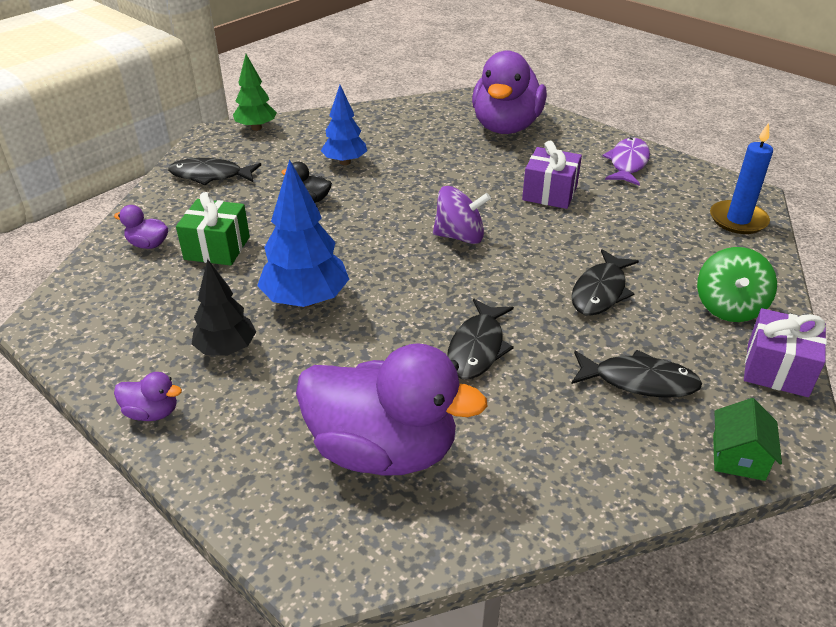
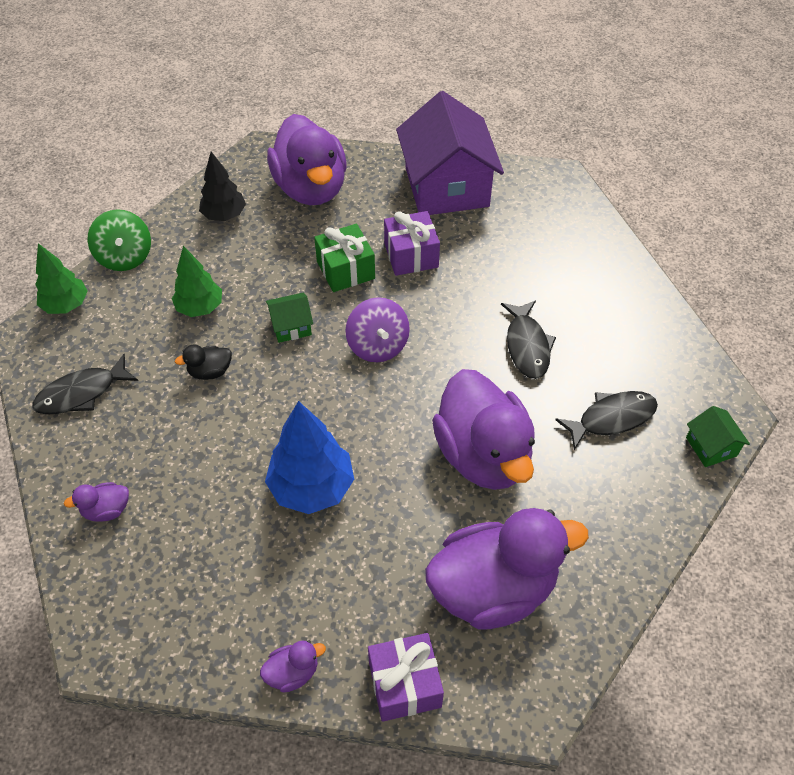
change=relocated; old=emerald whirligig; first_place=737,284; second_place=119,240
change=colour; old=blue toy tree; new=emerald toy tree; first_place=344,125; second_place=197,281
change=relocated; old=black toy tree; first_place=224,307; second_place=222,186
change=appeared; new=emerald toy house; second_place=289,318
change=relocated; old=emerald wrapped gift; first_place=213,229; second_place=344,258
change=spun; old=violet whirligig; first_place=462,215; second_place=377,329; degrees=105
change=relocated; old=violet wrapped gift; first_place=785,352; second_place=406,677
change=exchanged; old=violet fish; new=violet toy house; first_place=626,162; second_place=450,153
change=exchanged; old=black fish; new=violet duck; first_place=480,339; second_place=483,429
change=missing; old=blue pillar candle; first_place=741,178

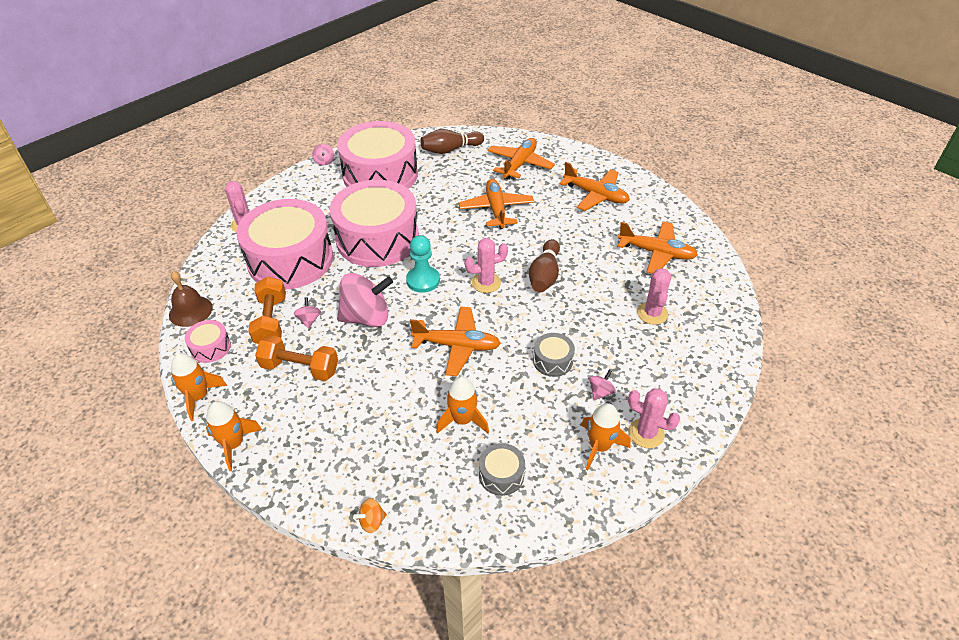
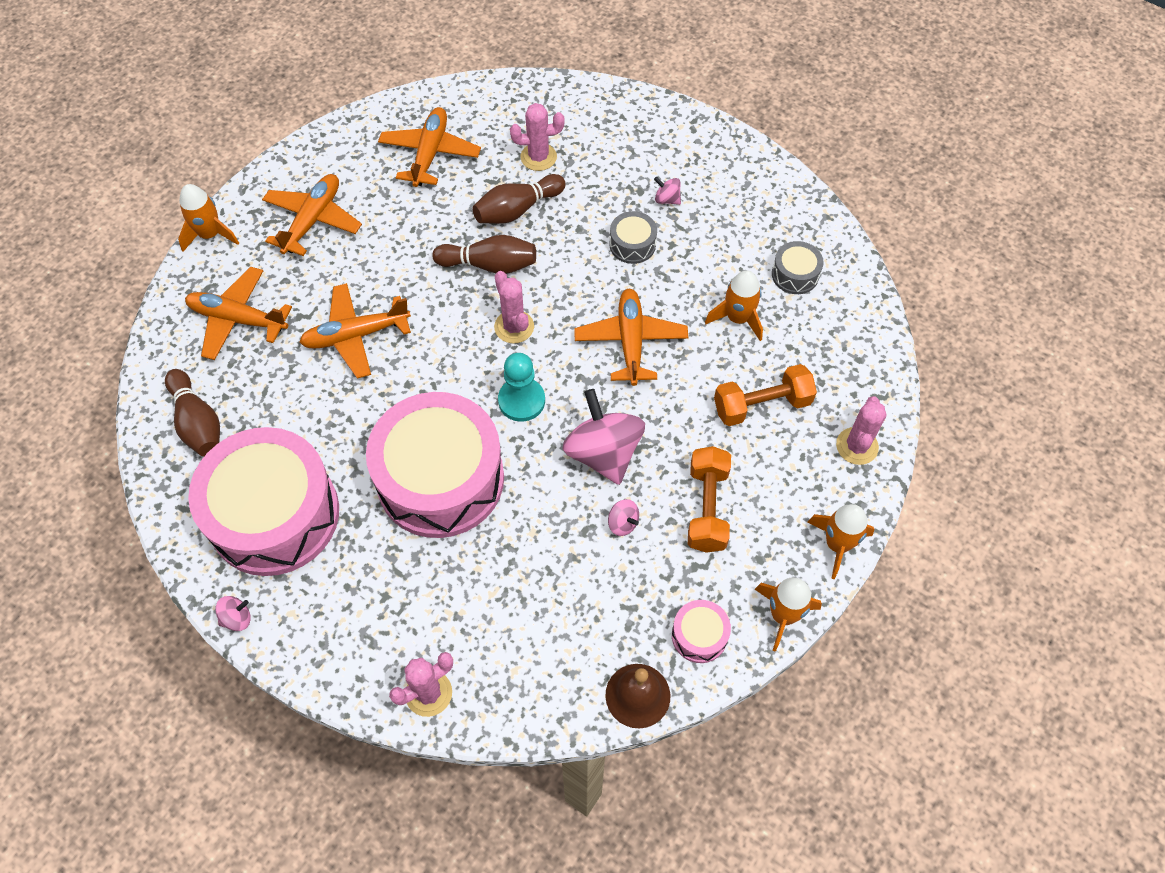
change=relocated; old=orange rocket; first_place=606,436; second_place=208,218
change=appeared; new=brown bowling pin; second_place=519,199
change=spun; old=rosy whirligig; first_place=307,313; second_place=623,517; degrees=-120
change=relocated; old=orange dumbbell; first_place=267,310; second_place=765,395
change=relocated; old=rosy prickly plant; first_place=654,418; second_place=861,430
change=missing; old=rosy drum; first_place=284,244
change=missing; old=orange whirligig; first_place=370,515

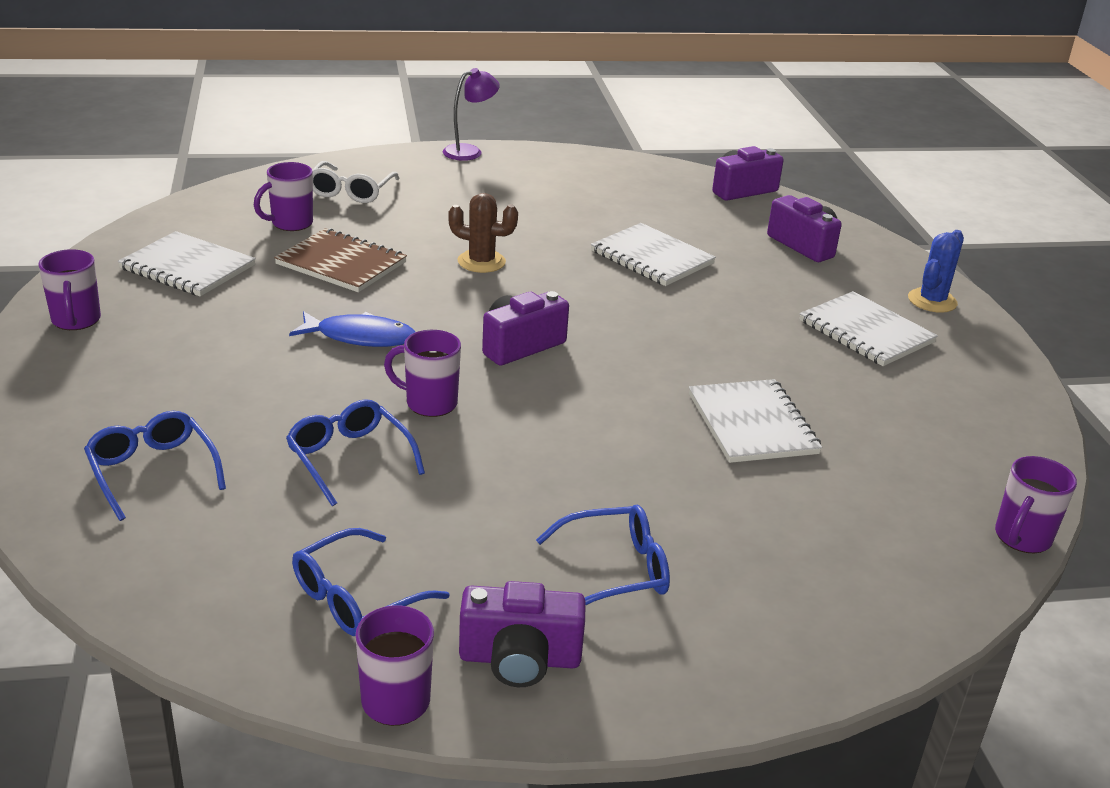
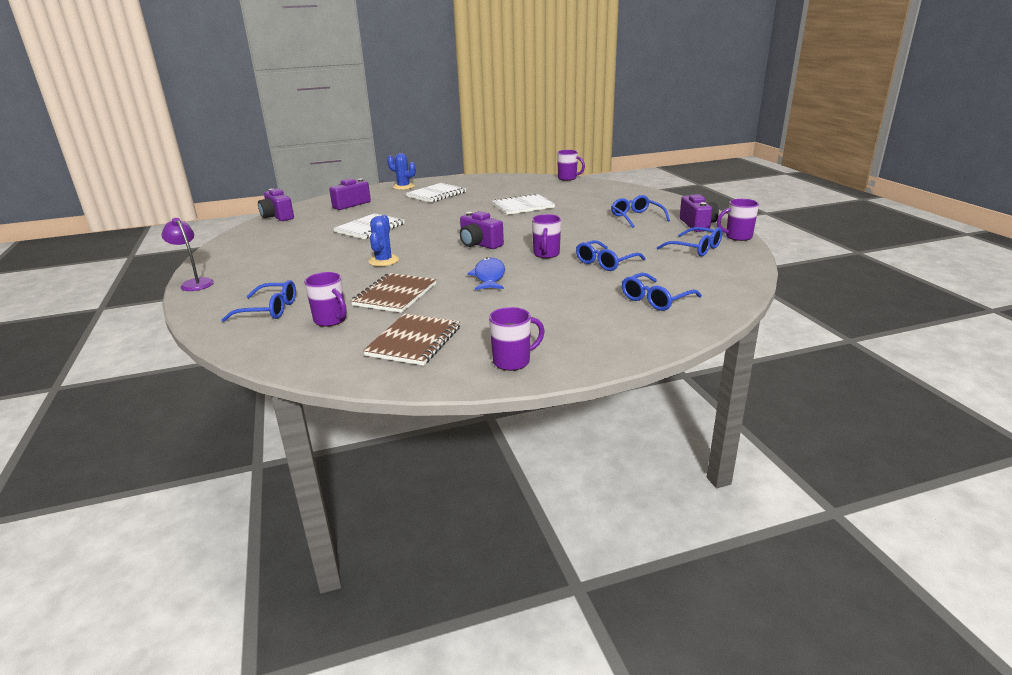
change=colour; old=pure white glasses; new=blue glasses; first_place=356,182; second_place=259,301
change=colour; old=pure white notebook; new=brown notebook; first_place=187,263; second_place=411,340
change=colour; old=brown prickly plant; new=blue prickly plant; first_place=483,233; second_place=383,240

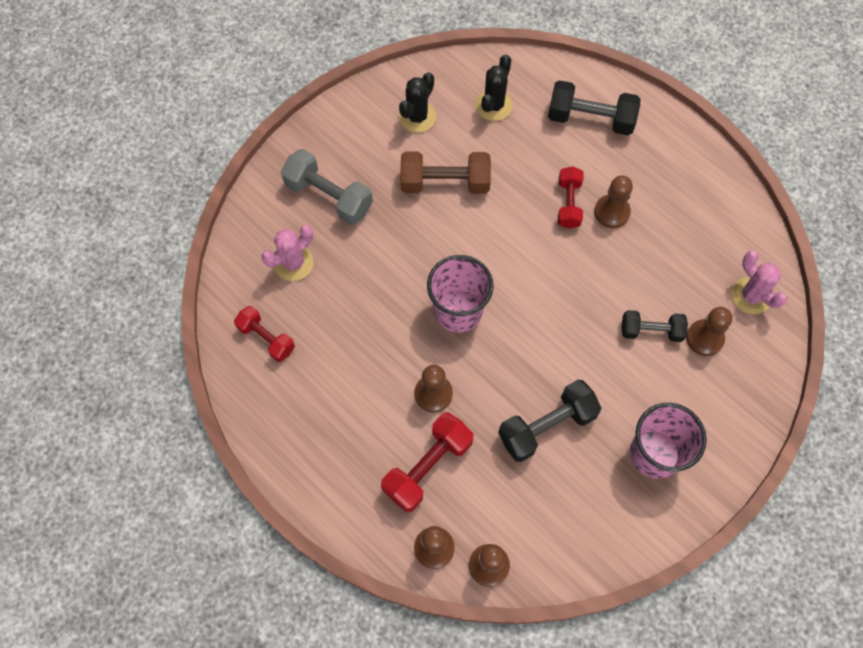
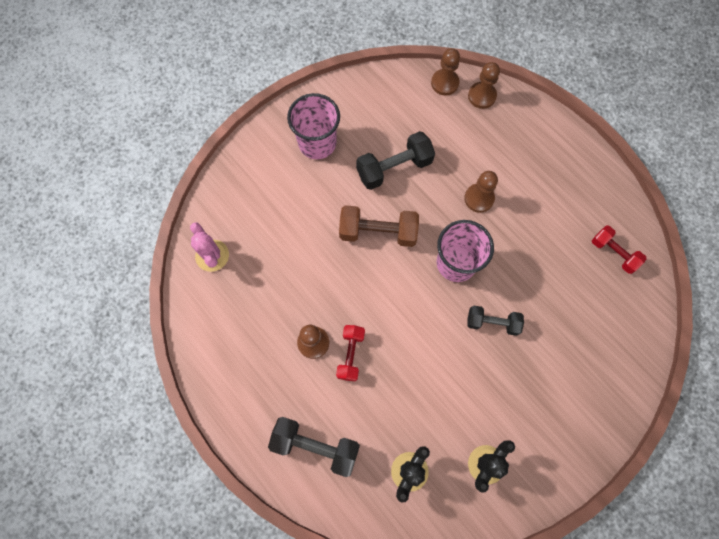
change=relocated; old=brown dumbbell; first_place=446,172; second_place=379,226
change=relocated; old=black dumbbell; first_place=654,326; second_place=496,321
change=missing; old=rosy prickly plant; first_place=287,253
change=missing; old=grey dumbbell; first_place=327,187
change=missing; old=red dumbbell; first_place=427,462
change=missing; old=brown pawn; first_place=709,331

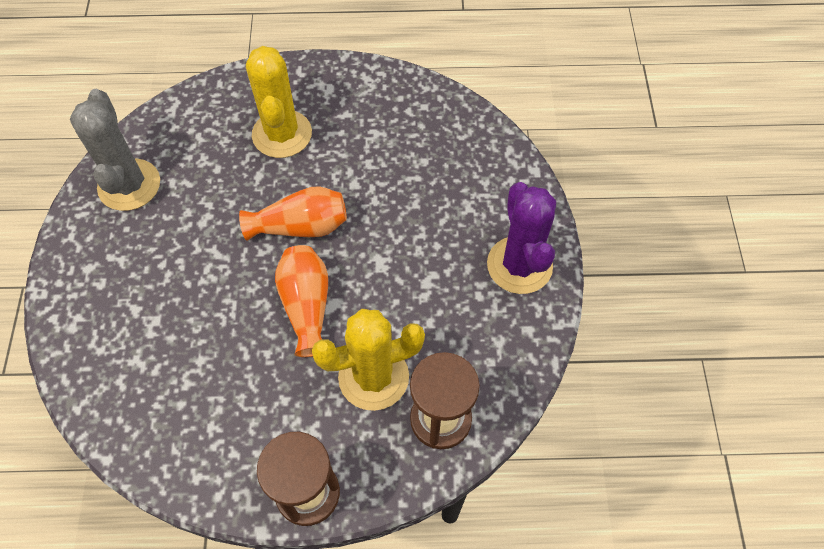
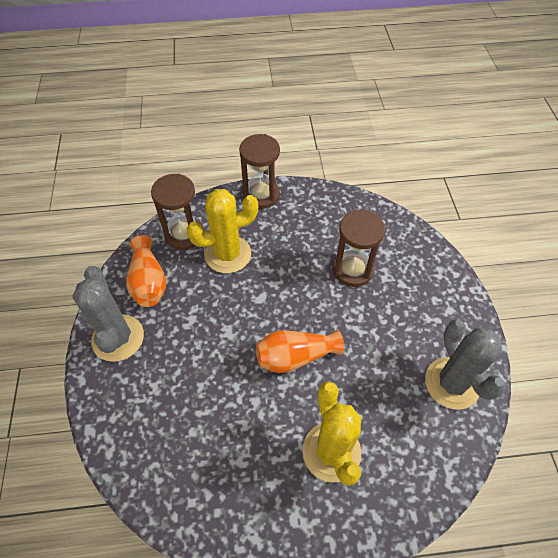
change=colour; old=violet prickly plant; new=grey prickly plant; first_place=521,238; second_place=108,314
change=relocated; old=orange flower vase; first_place=301,301; second_place=146,271
change=appeared; new=brown sandglass; second_place=359,248

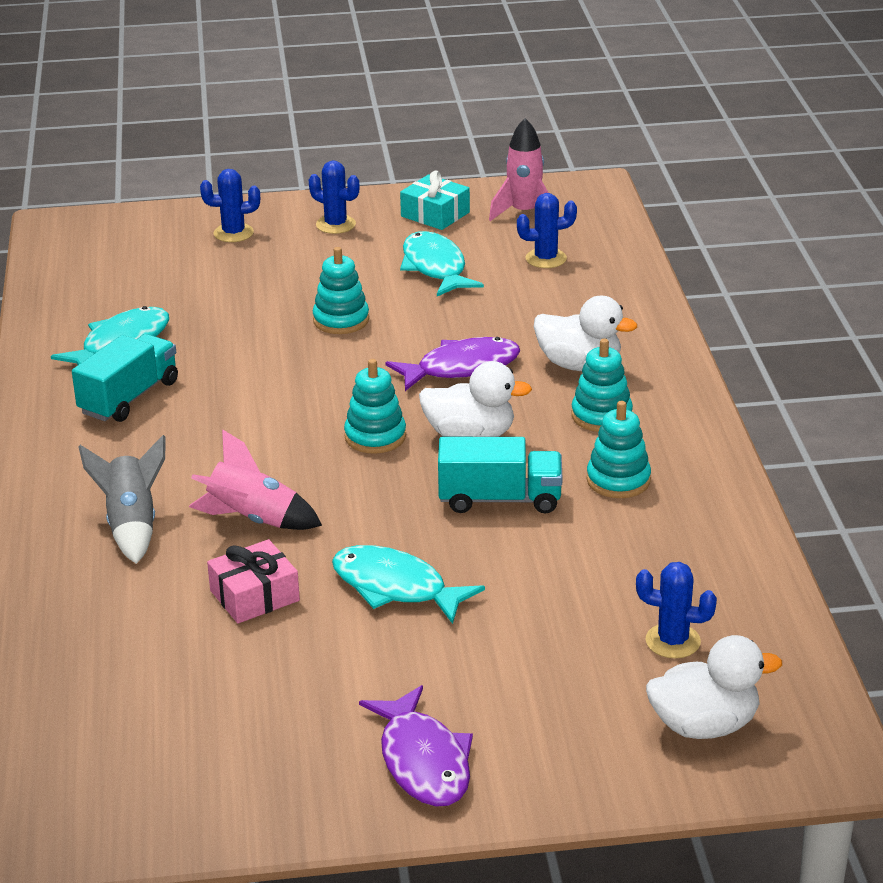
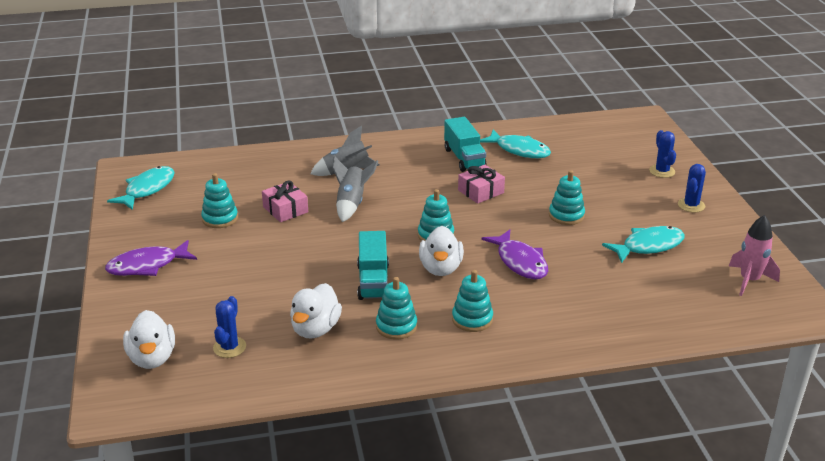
change=relocated; old=teal fish; first_place=408,584; second_place=141,188
change=appeared; new=teal ring stacker; second_place=219,200
change=relocated; old=pure white duck; first_place=585,333; second_place=316,310
change=colour; old=rosy rocket; new=grey rocket; first_place=255,479; second_place=355,189
change=spun; old=teal toy truck; first_place=125,378; second_place=465,144; degrees=45
change=appeared; new=rosy wrapped gift; second_place=481,184
change=missing; old=teal wrapped gift; first_place=435,200
change=missing; old=blue prickly plant; first_place=547,230

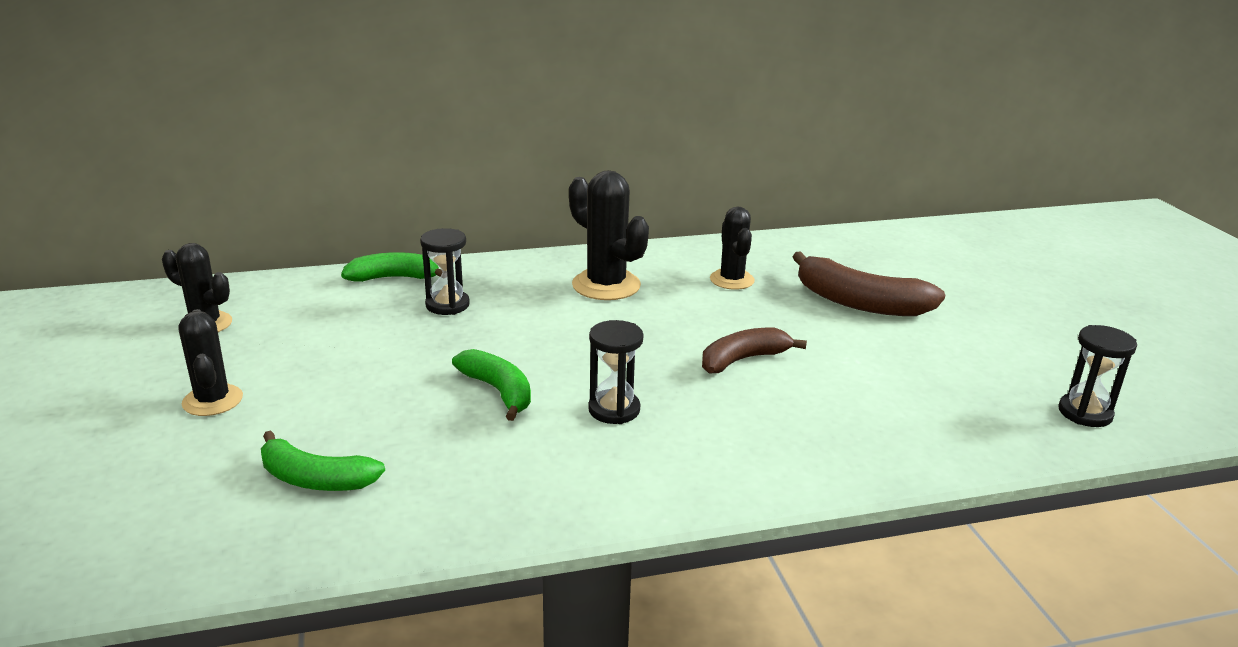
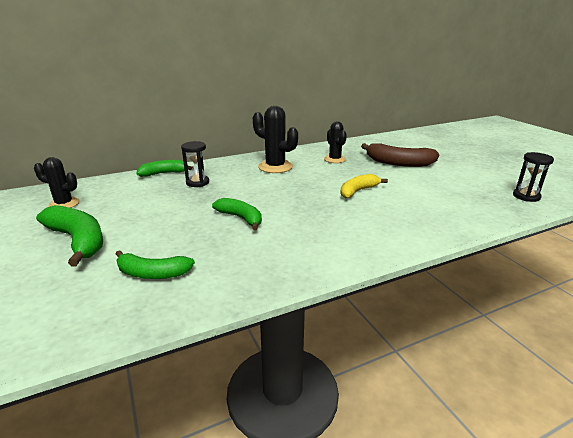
change=exchanged; old=black prickly plant; new=emerald banana fruit; first_place=211,362; second_place=69,235
change=colour; old=brown banana fruit; new=bright yellow banana fruit; first_place=754,350; second_place=364,186
change=missing; old=black sandglass; first_place=616,372

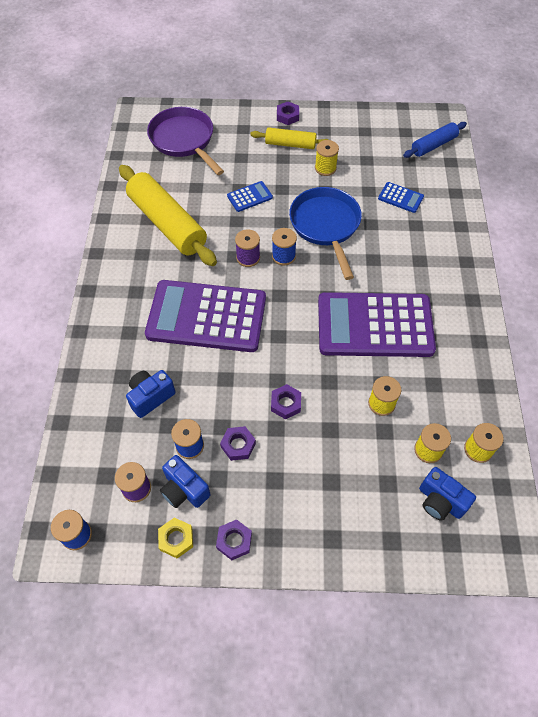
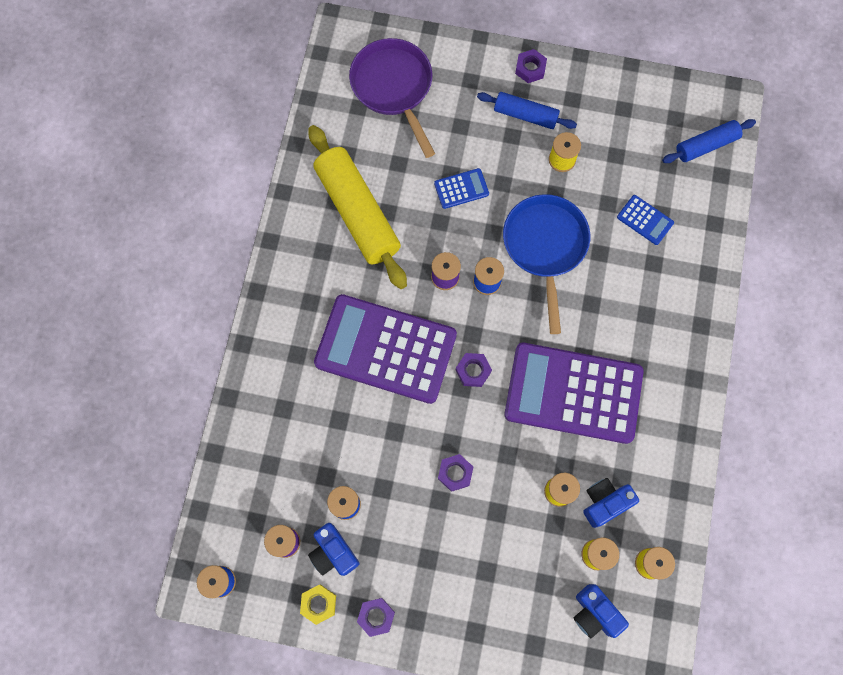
change=relocated; old=violet nut; first_place=238,443; second_place=474,370
change=colour; old=bright yellow pastry roller; new=blue pastry roller; first_place=289,138; second_place=527,110
change=relocated; old=blue camera; first_place=150,394; second_place=611,503

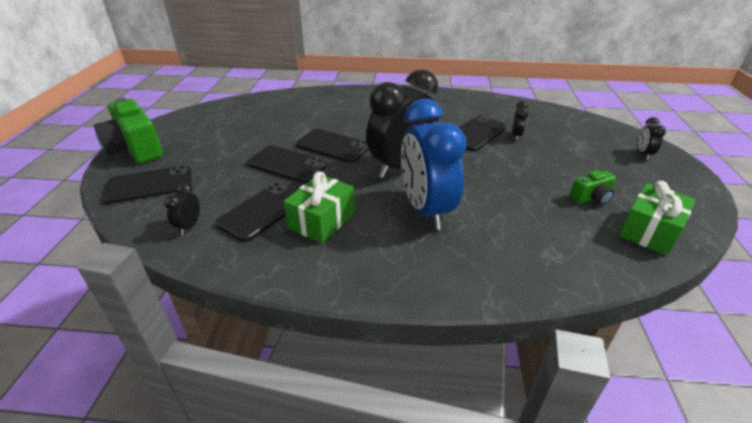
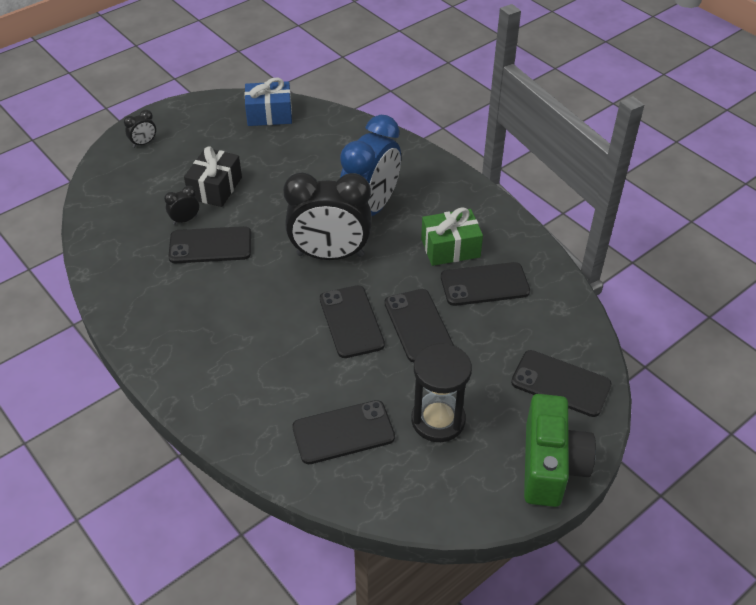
change=appeared; new=black wrapped gift; second_place=213,176
change=colour; old=emerald wrapped gift; new=blue wrapped gift; first_place=657,218; second_place=268,102
change=appeared; new=black phone; second_place=343,432
change=appeared; new=black sandglass; second_place=441,392
change=missing; old=black bedside clock; first_place=182,208
change=missing; old=emerald camera; first_place=593,187

